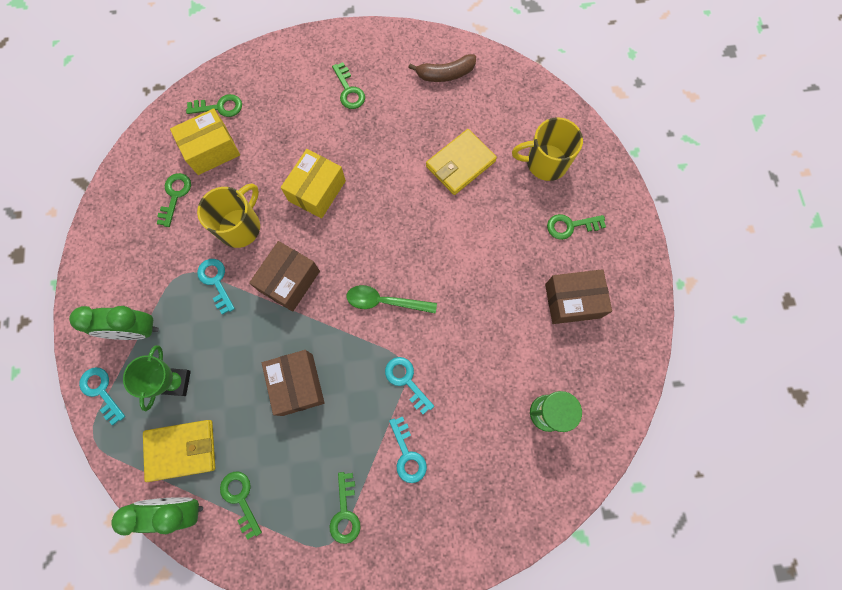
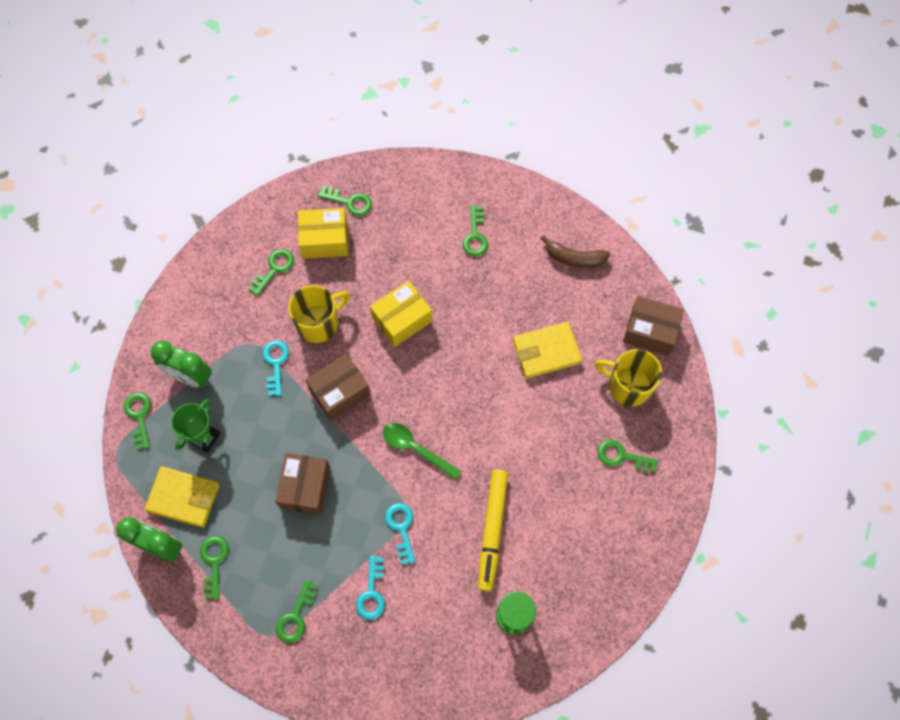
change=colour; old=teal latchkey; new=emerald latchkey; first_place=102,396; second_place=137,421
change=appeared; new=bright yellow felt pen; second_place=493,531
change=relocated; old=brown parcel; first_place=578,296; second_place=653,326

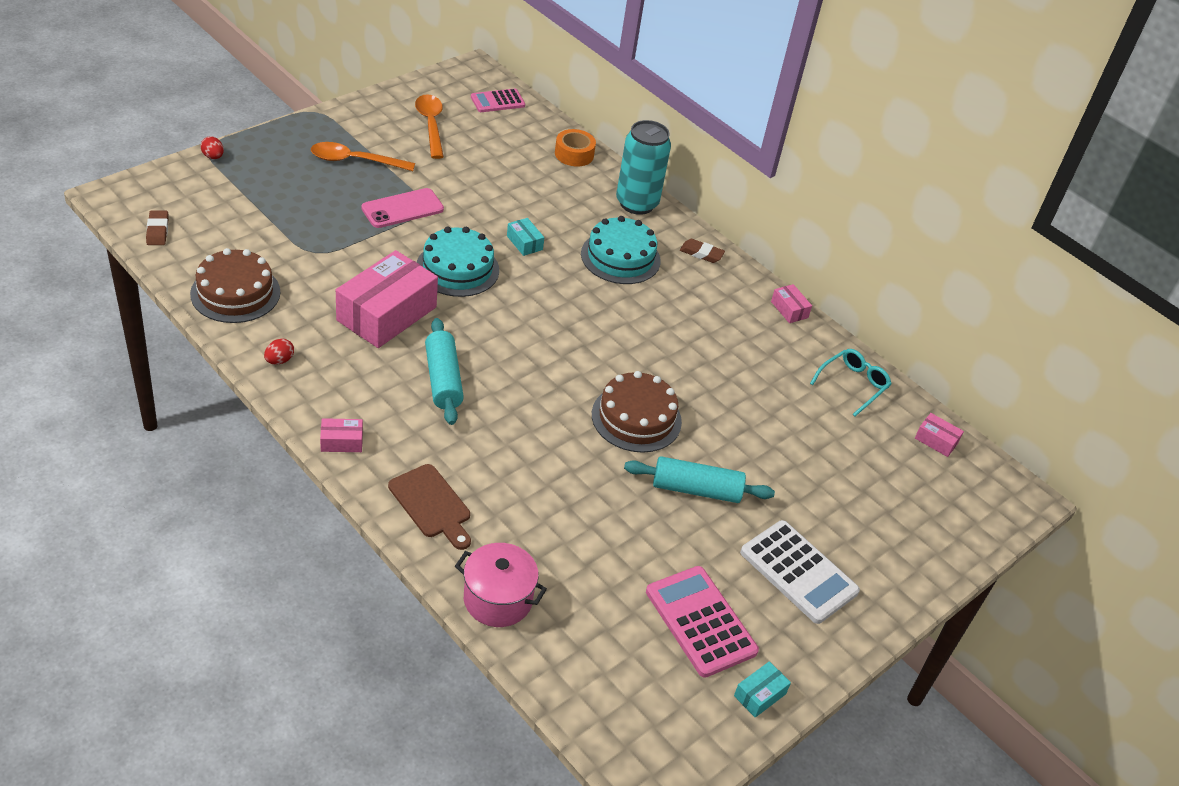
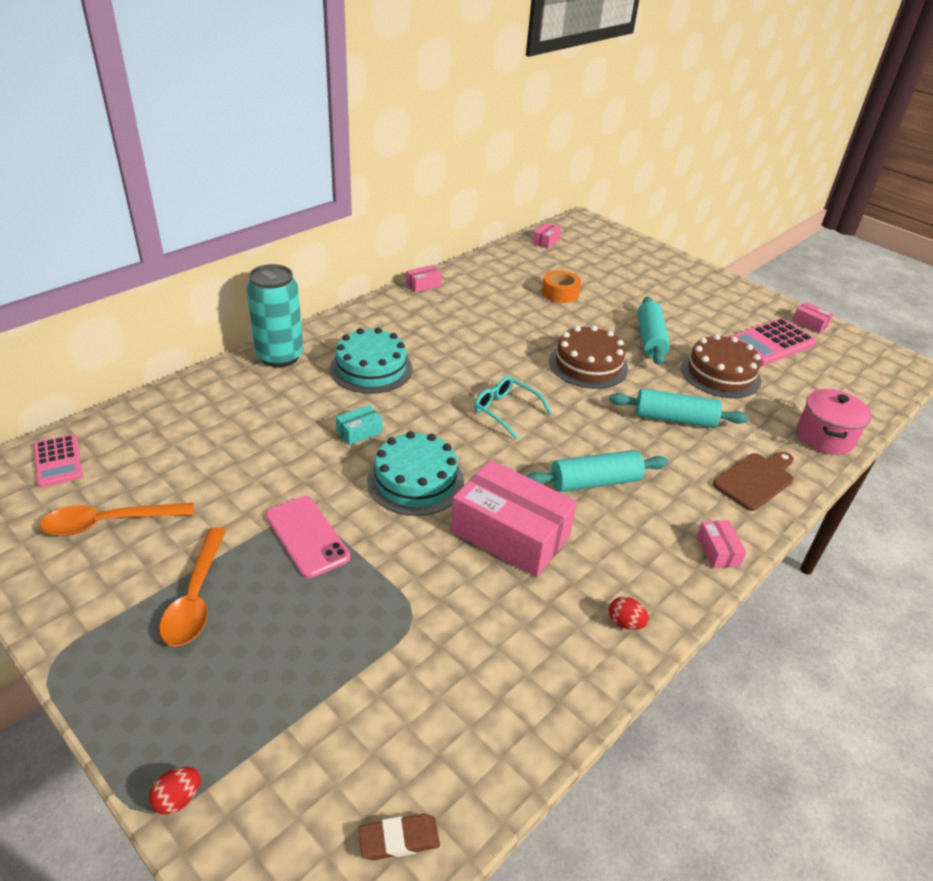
change=relocated; old=teal glasses; first_place=851,382; second_place=513,407
change=relocated; old=orange tape; first_place=575,148; second_place=561,286
change=appeared; new=teal pastry roller; second_place=678,408
change=relocated; old=brown gateau; first_place=235,285; second_place=721,366
change=colour; old=teal parcel; new=rosy parcel; first_place=762,689; second_place=813,317
change=missing; old=brown gum eraser; first_place=702,251
change=missing; old=pure white calculator; first_place=800,572

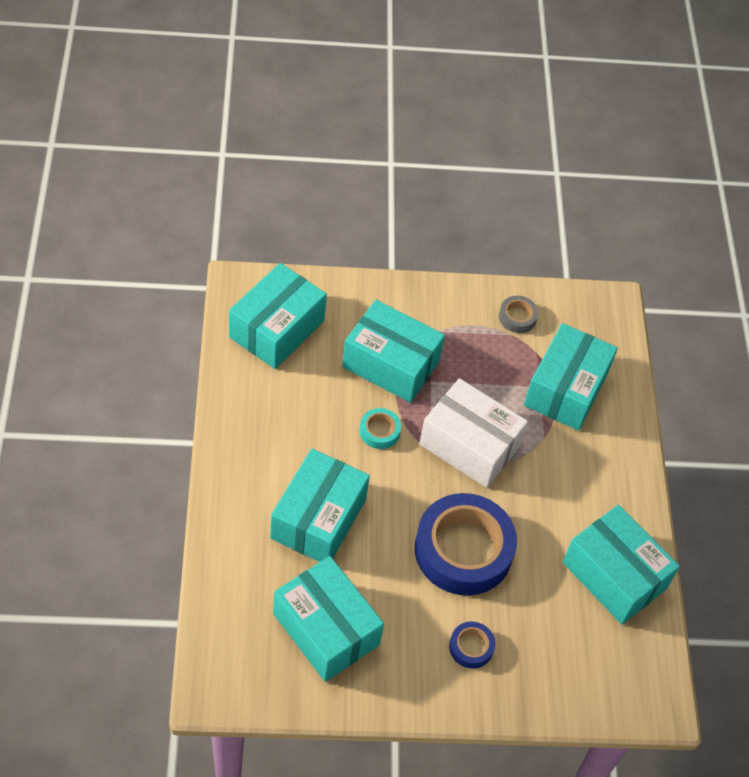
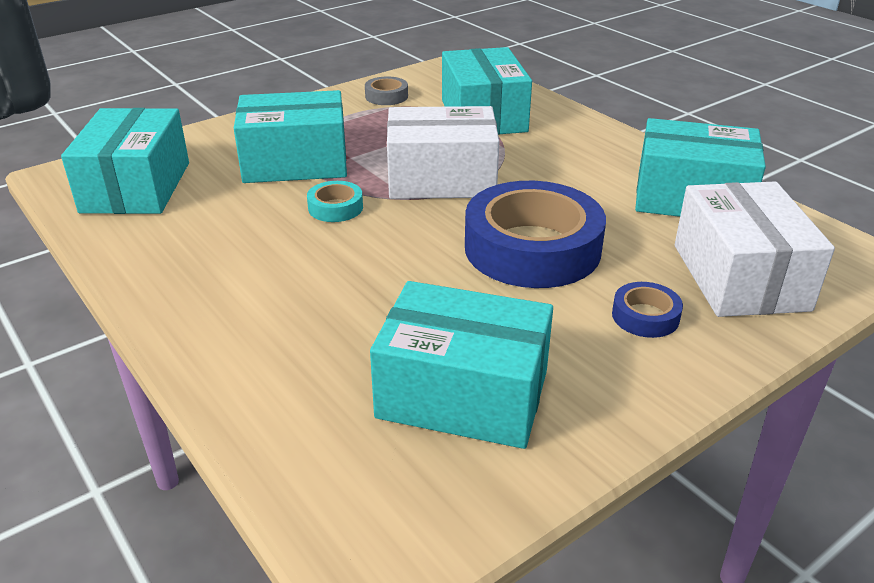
change=appeared; new=pure white parcel; second_place=755,249
change=missing; old=teal parcel; first_place=320,505

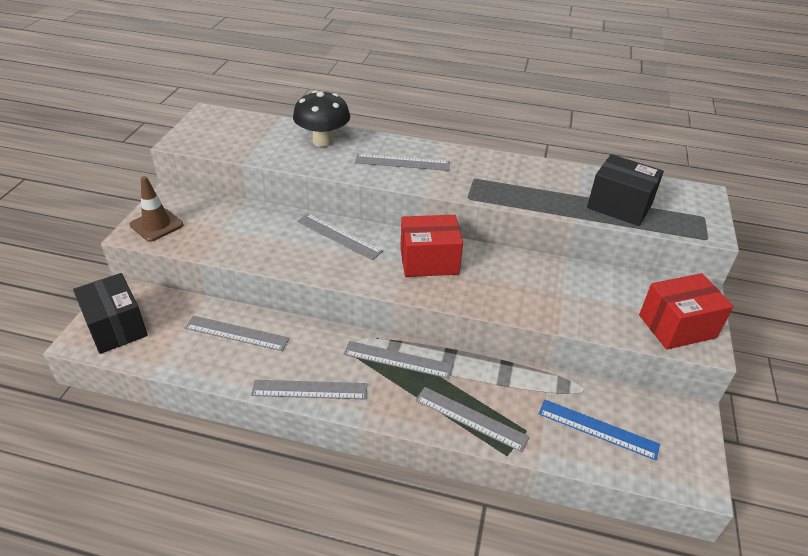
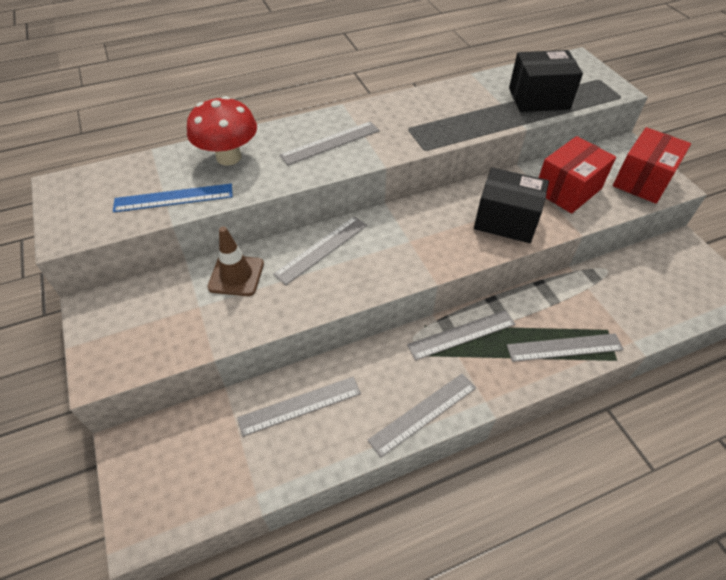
change=relocated; old=blue straightedge; first_place=599,429; second_place=173,198
change=colour; old=black mushroom; new=red mushroom; first_place=321,119; second_place=222,130
change=relocated; old=brown safety cone; first_place=156,209; second_place=236,261
change=spun; old=grey straightedge; first_place=340,236; second_place=320,250; degrees=-45
change=relocated; old=black parcel; first_place=110,313; second_place=511,205
change=relocated; old=red parcel; first_place=431,246; second_place=577,175

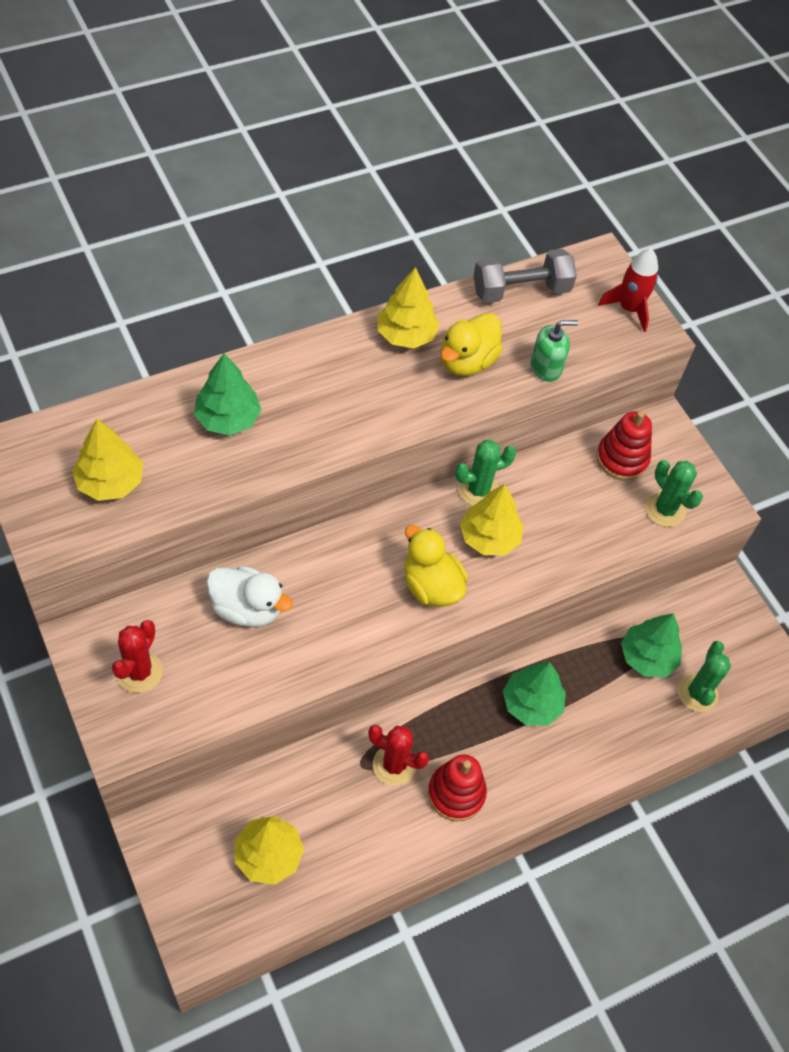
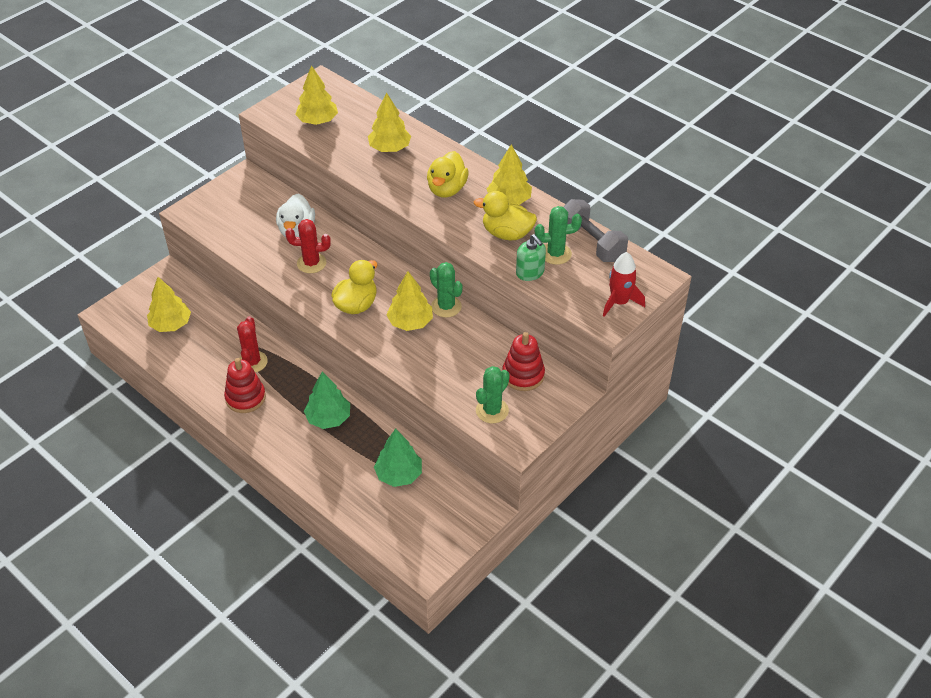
change=relocated; old=red prickly plant; first_place=137,656; second_place=308,246
change=colour; old=emerald toy tree; new=bright yellow toy tree; first_place=227,394; second_place=389,122
change=appeared; new=bright yellow duck; second_place=448,174
change=relocated; old=emerald prickly plant; first_place=704,676; second_place=558,235

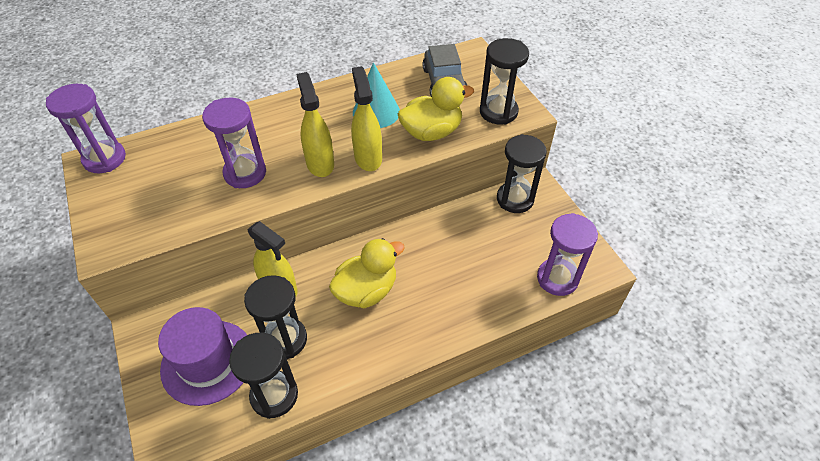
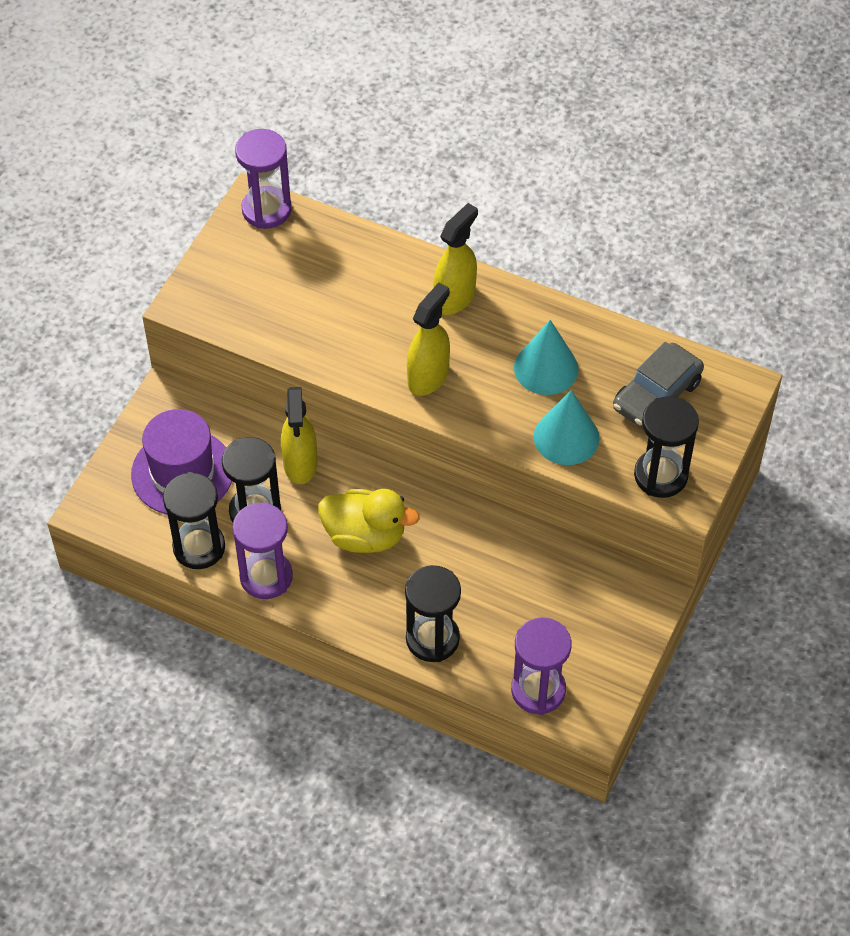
change=relocated; old=violet sandglass; first_place=234,143; second_place=262,550
change=relocated; old=black sandglass; first_place=522,173; second_place=433,613
change=relocated; old=bright yellow spray cleaner; first_place=366,118; second_place=455,259
change=exchanged; old=bright yellow duck; new=teal solid cone; first_place=436,109; second_place=567,427

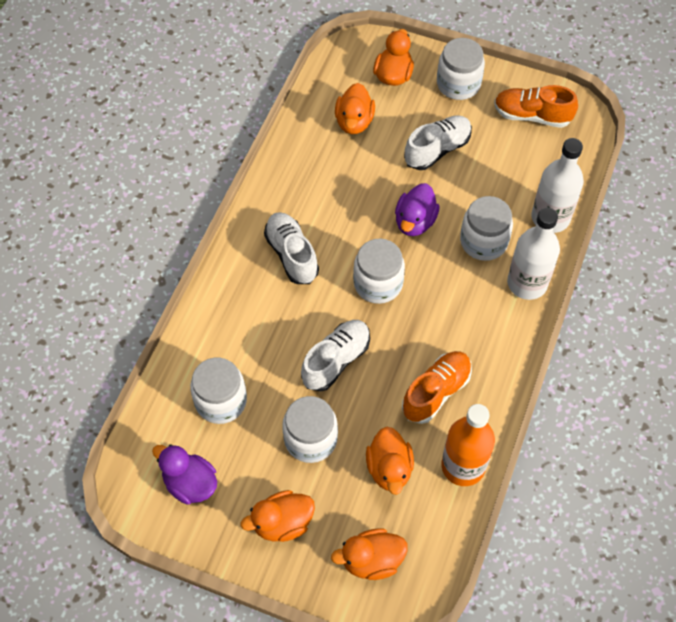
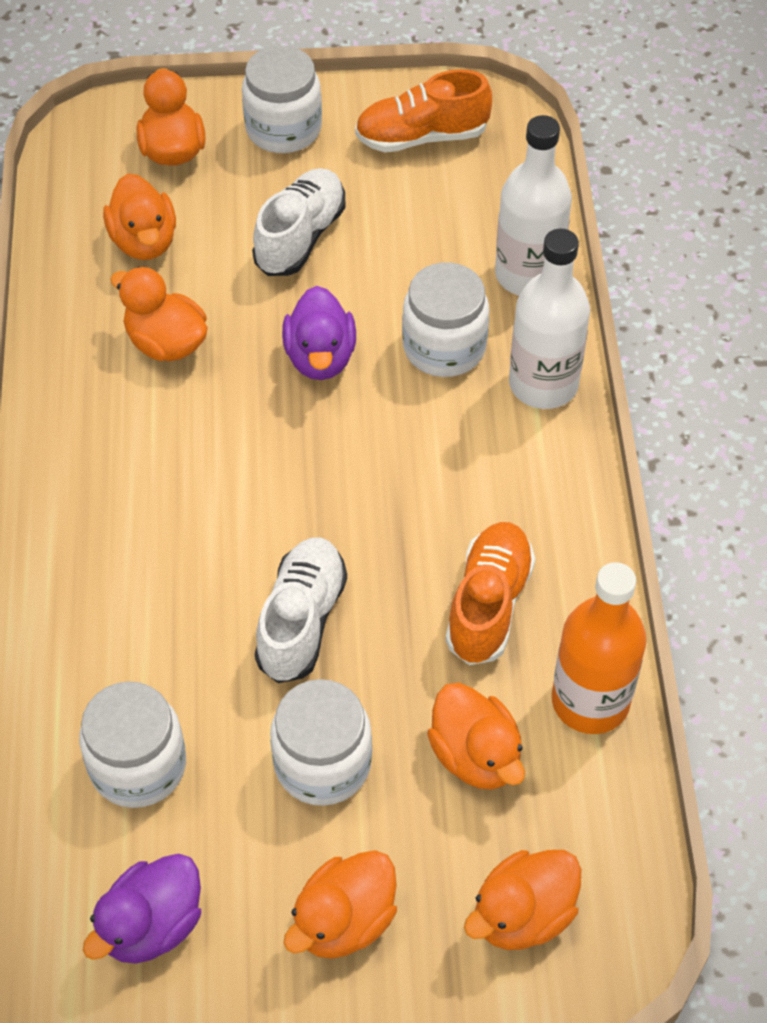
change=spun; old=violet duck; first_place=184,474; second_place=142,909; degrees=-60
change=appeared; new=orange duck; second_place=159,313
change=missing; old=pure white shoe; first_place=291,248
change=missing; old=pure white jar; first_place=379,271

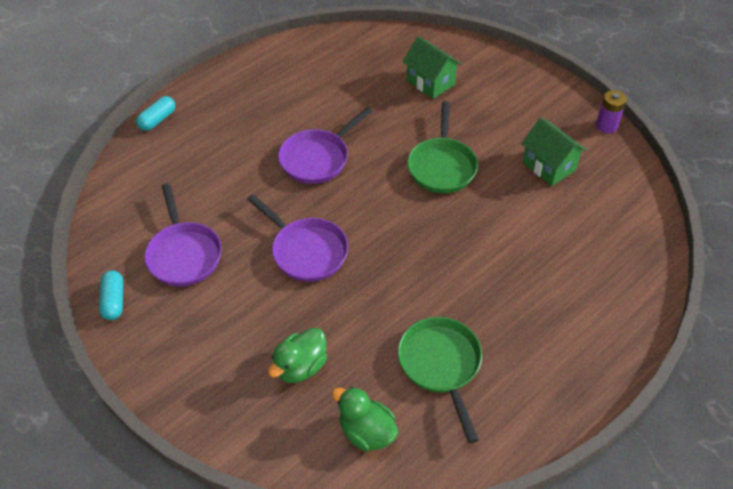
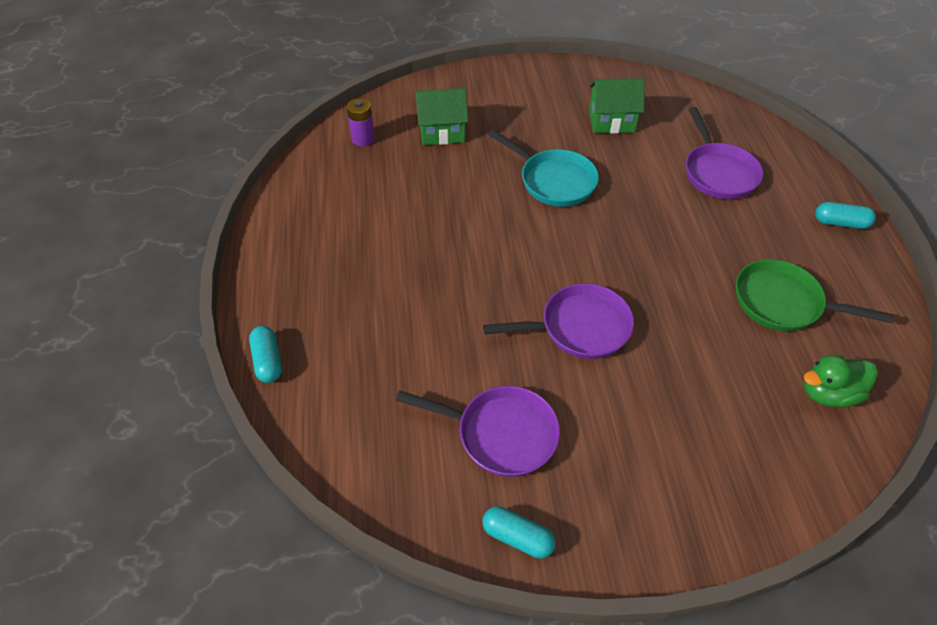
change=relocated; old=violet battery; first_place=611,111; second_place=361,122
change=colour; old=emerald frying pan; new=teal frying pan; first_place=442,147; second_place=543,168
change=relocated; old=violet frying pan; first_place=325,145; second_place=724,153
change=appeared; new=teal pill shape; second_place=845,215
change=missing; old=emerald duck; first_place=297,355

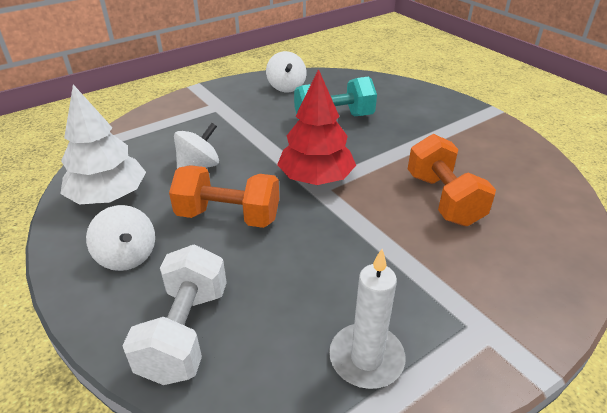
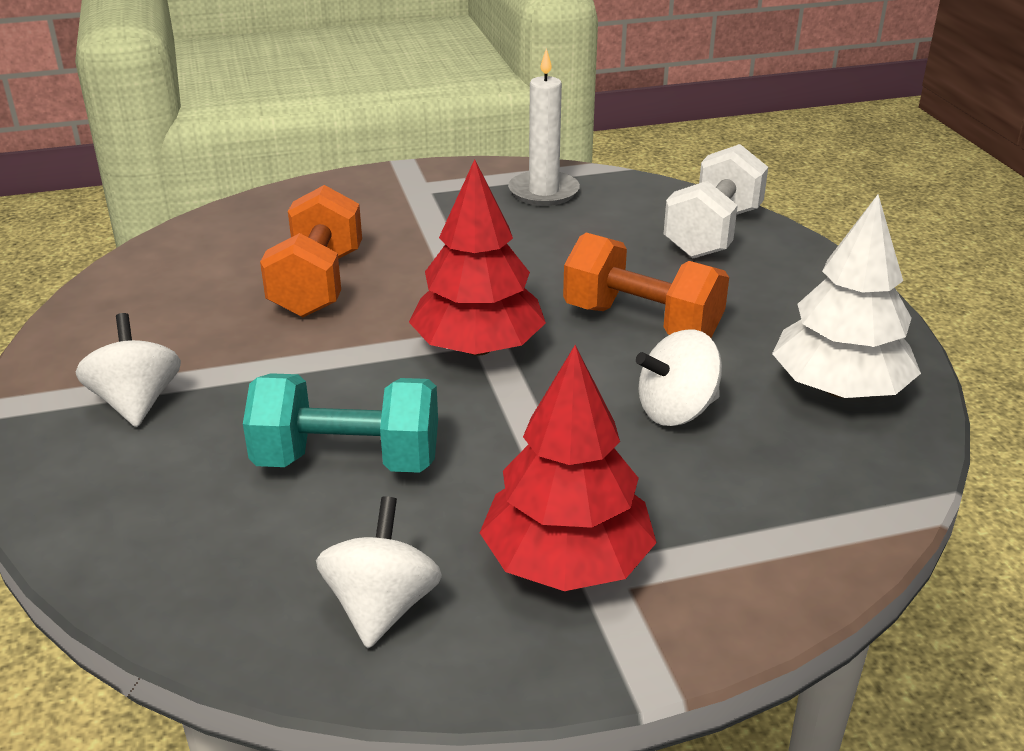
change=relocated; old=pure white whirligig; first_place=120,238; second_place=128,370
change=appeared; new=red toy tree; second_place=568,468

